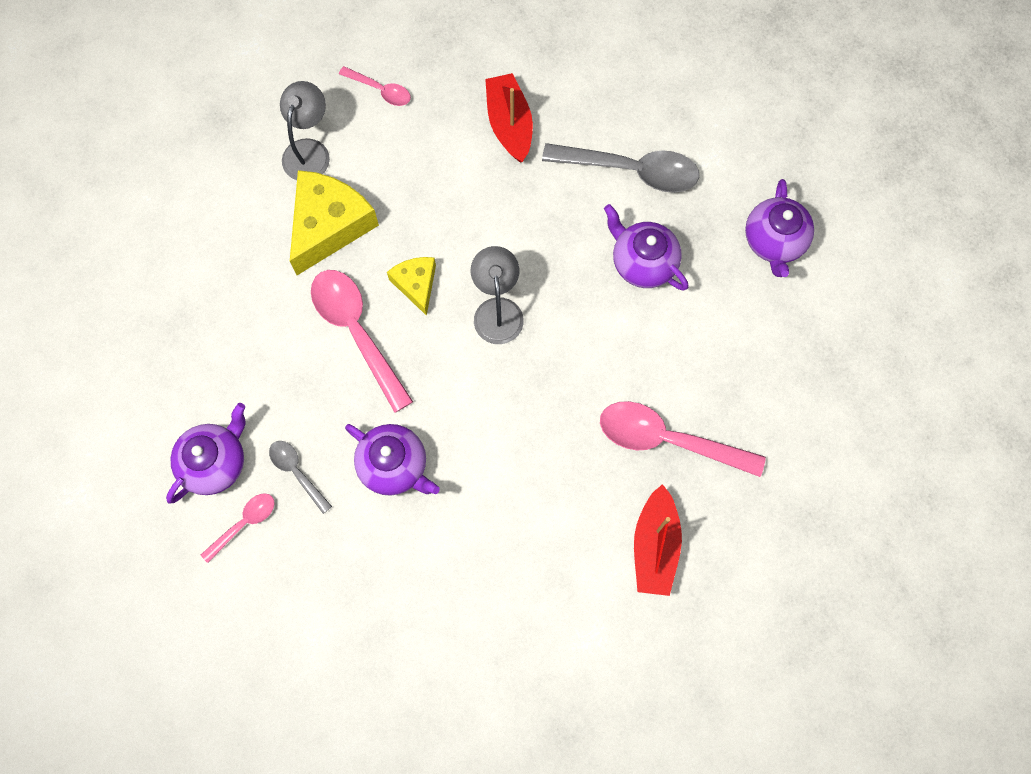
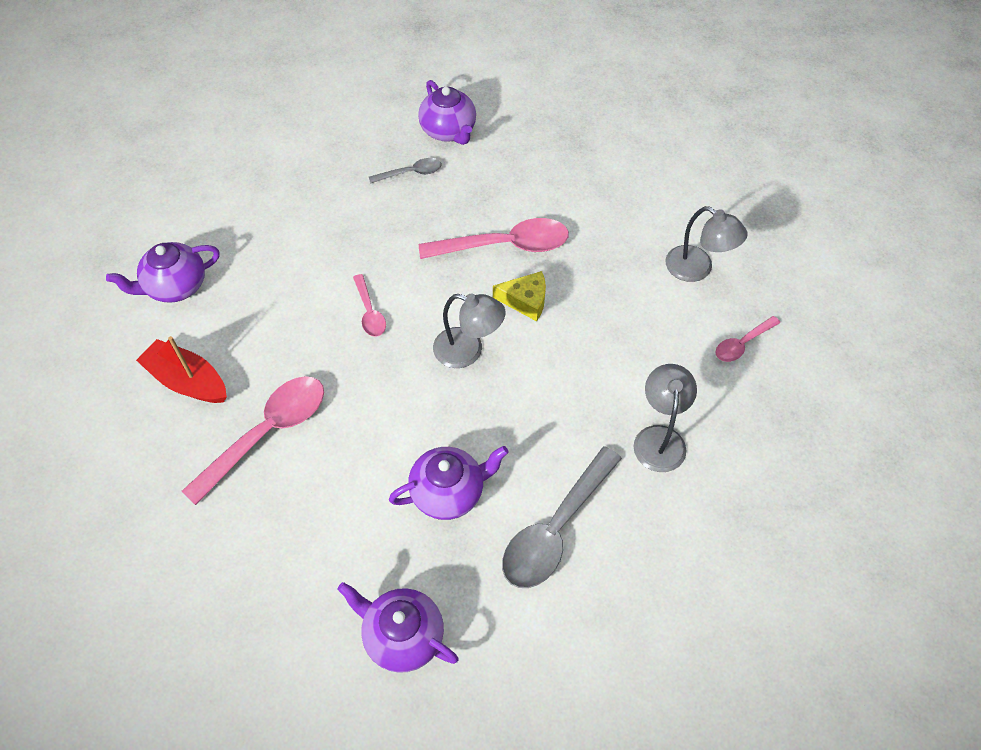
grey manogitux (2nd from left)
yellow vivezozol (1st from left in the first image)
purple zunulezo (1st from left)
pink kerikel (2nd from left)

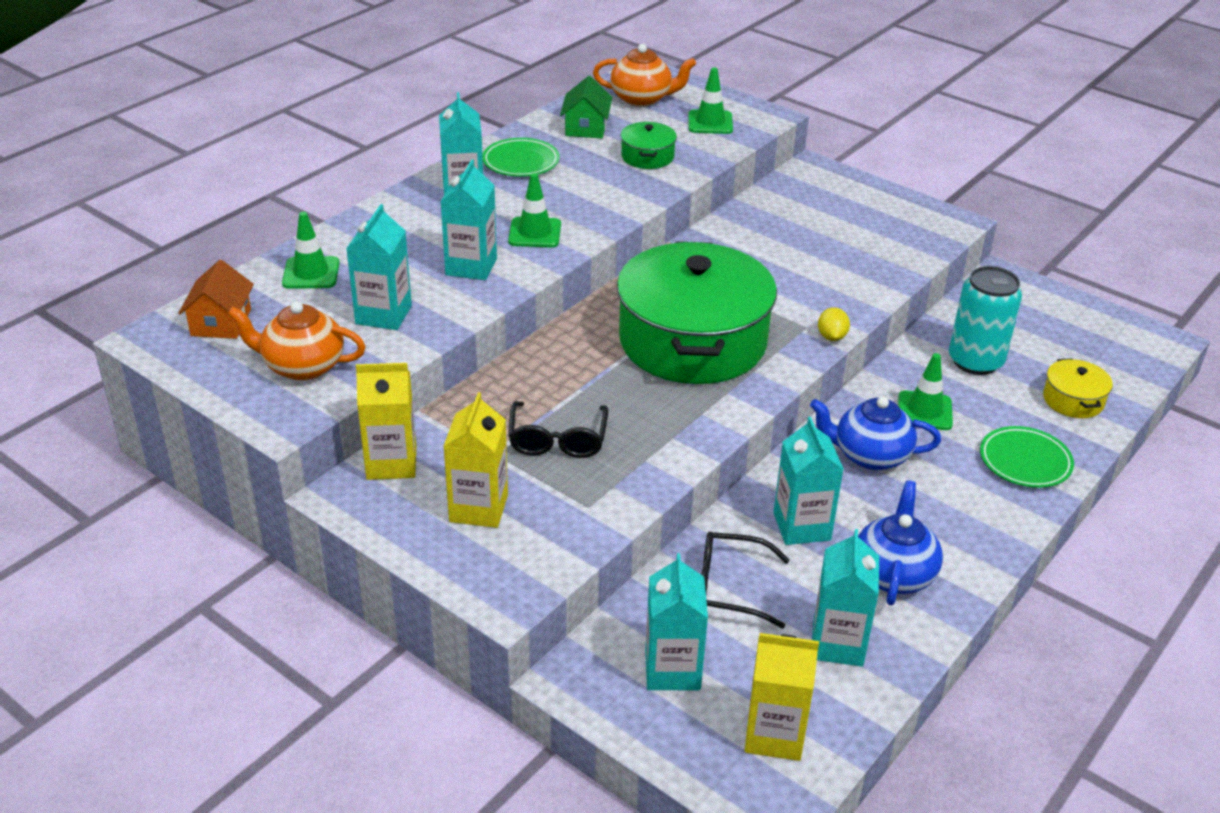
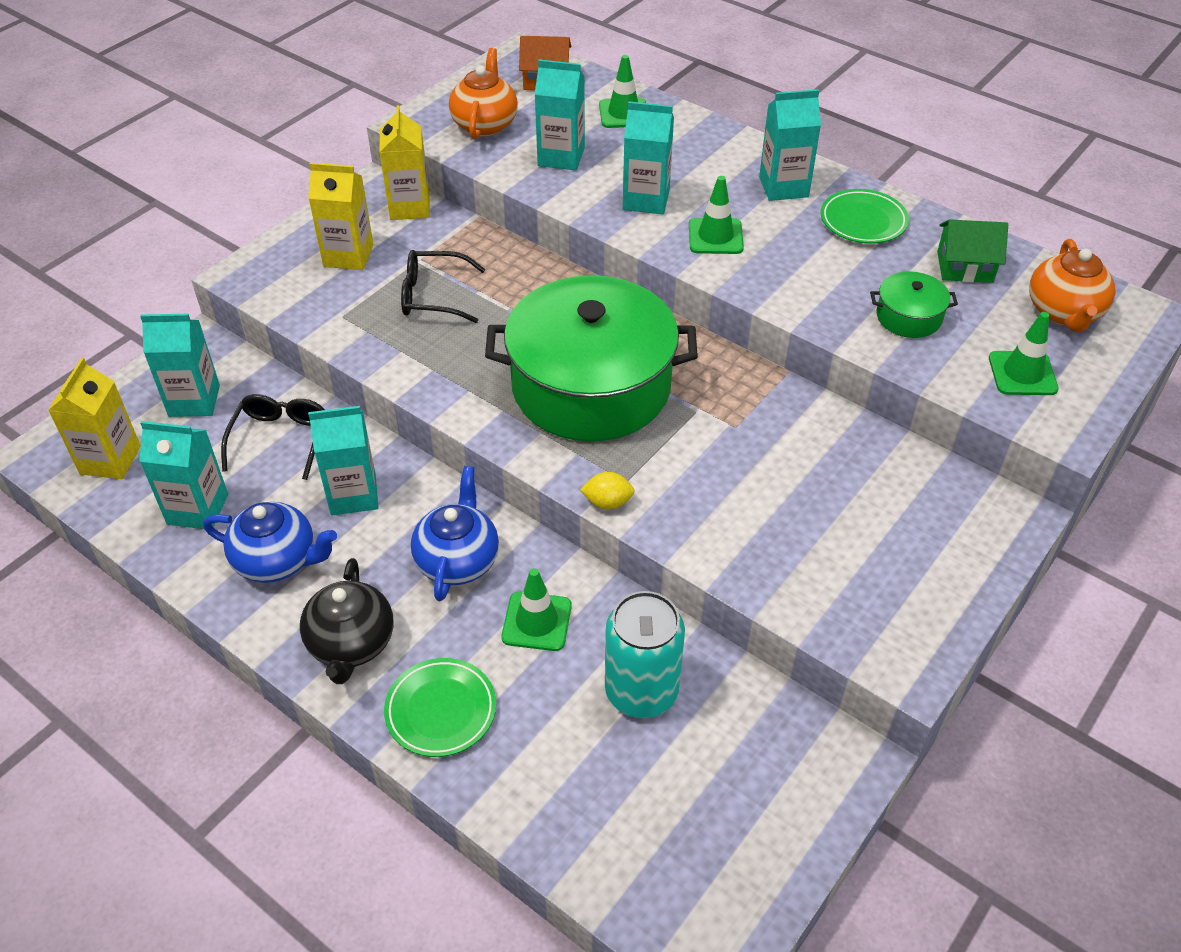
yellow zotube
black zunulezo

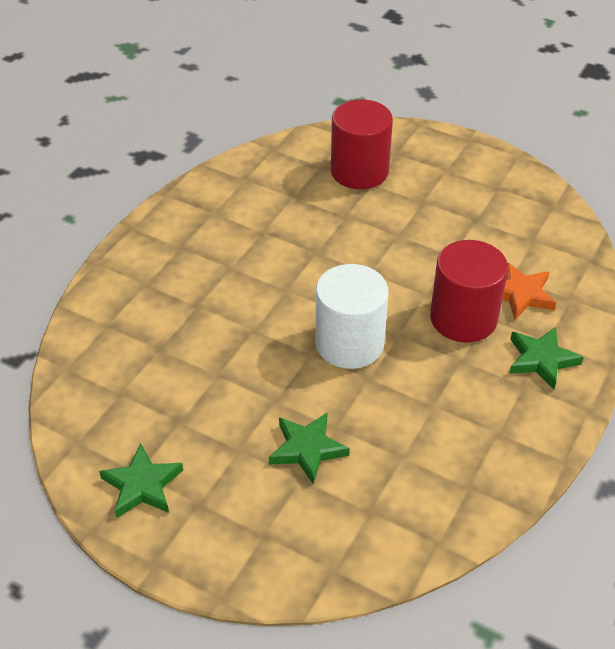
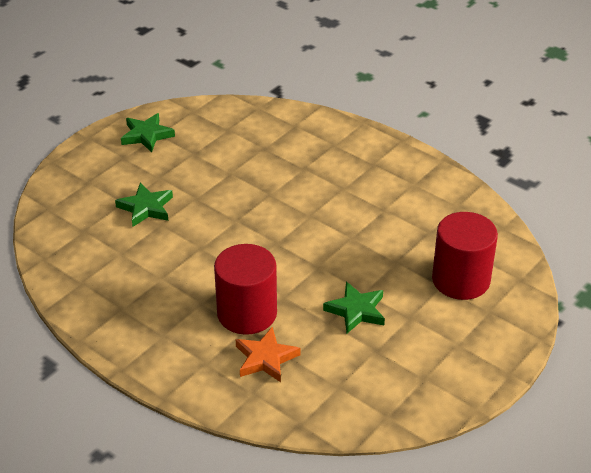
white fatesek
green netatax (3rd from left)

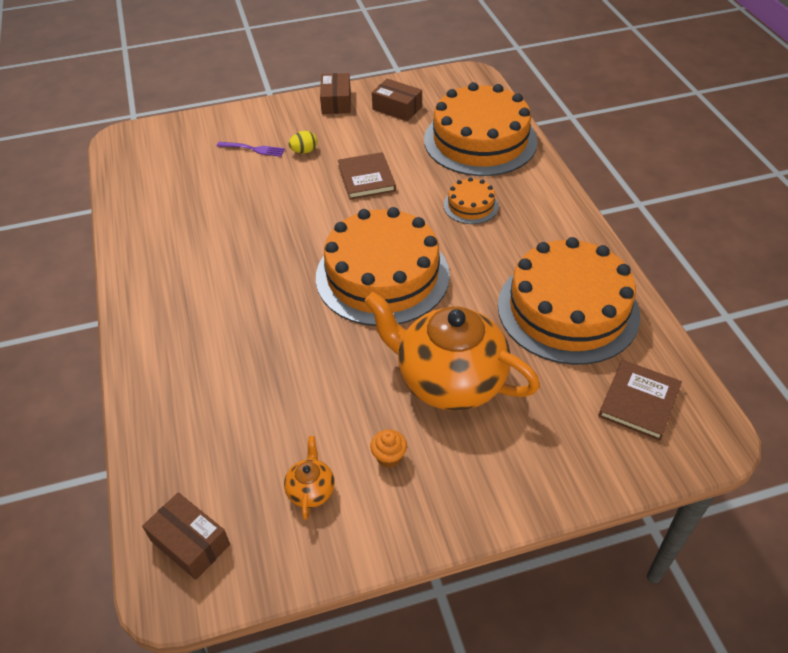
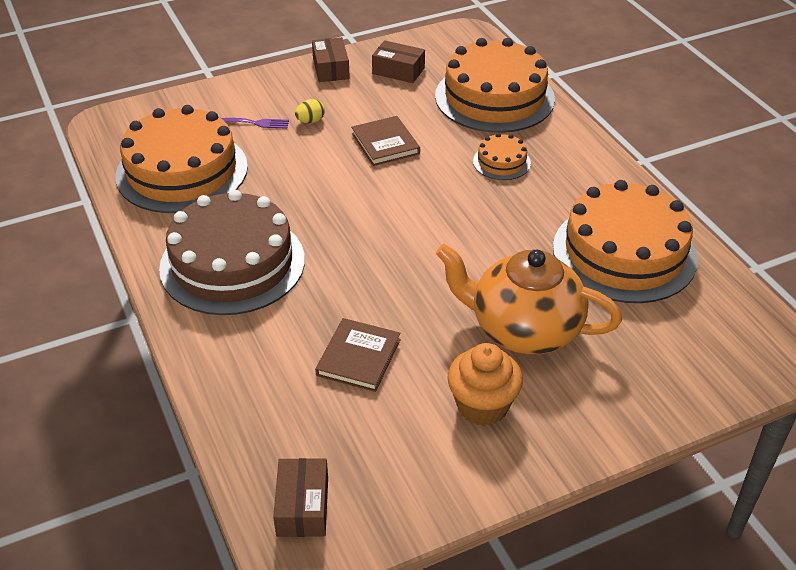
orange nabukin (1st from left)
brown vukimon (1st from left)
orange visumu
orange zunulezo (1st from left in the first image)
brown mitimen (1st from left)
brown nabukin

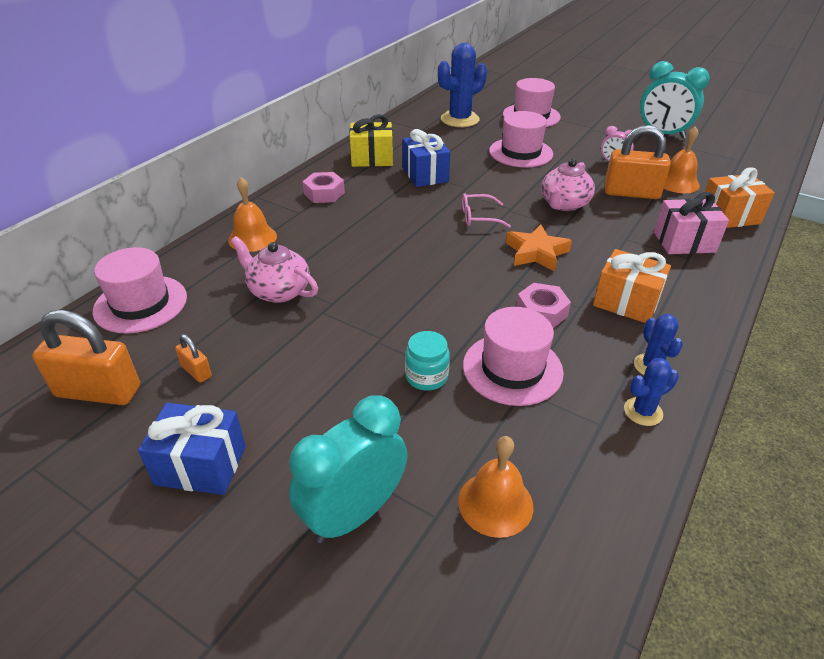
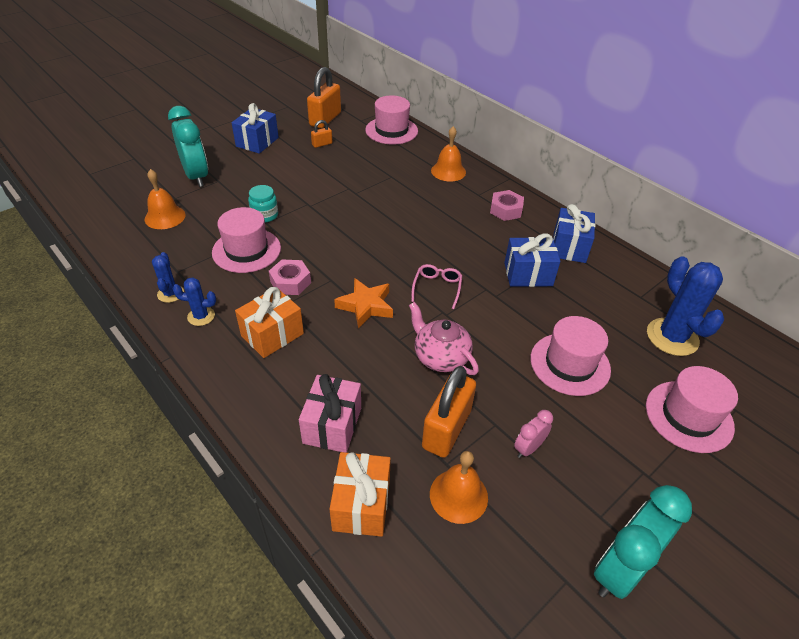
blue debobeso (3rd from left)
pink zunulezo (1st from left in the first image)

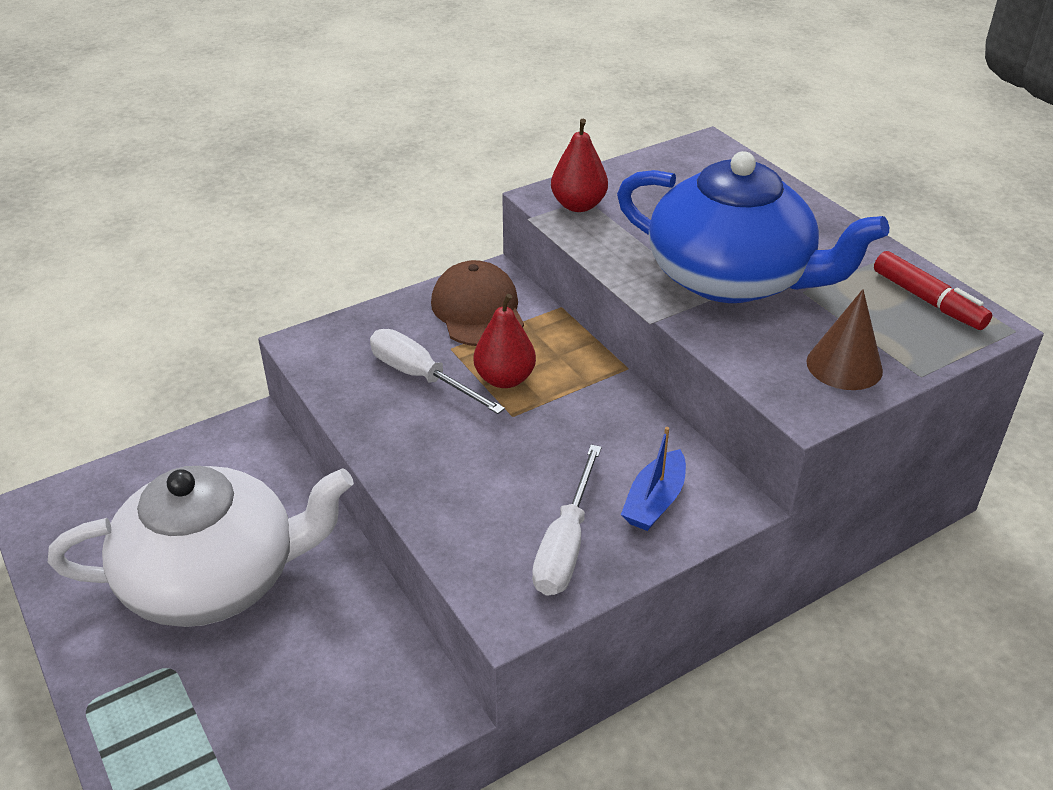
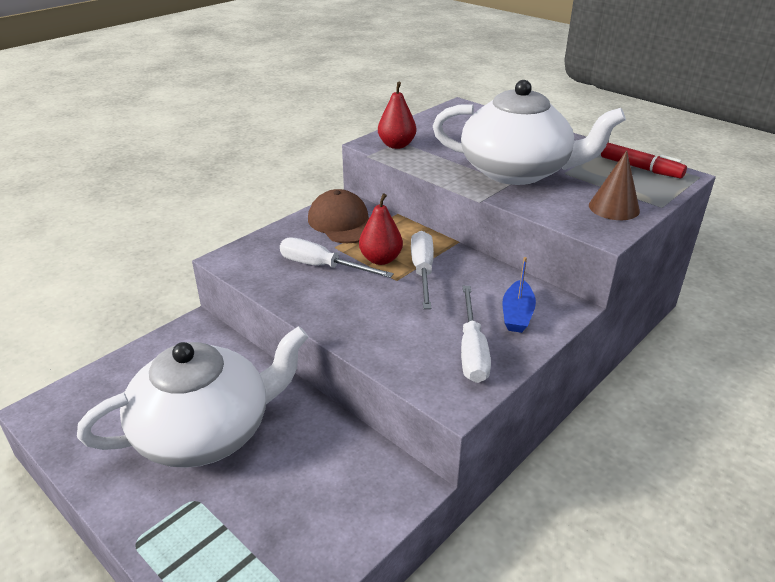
white zunulezo (2nd from left)
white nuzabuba (2nd from left)

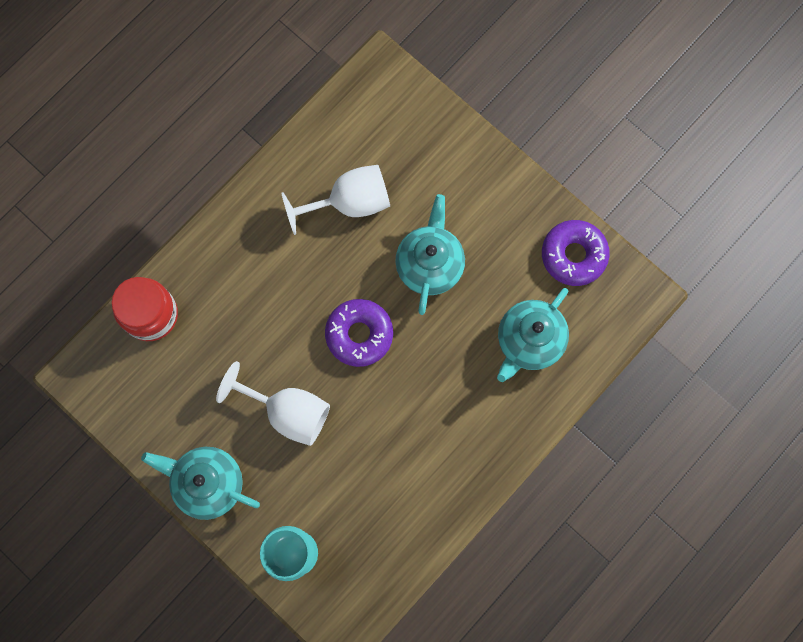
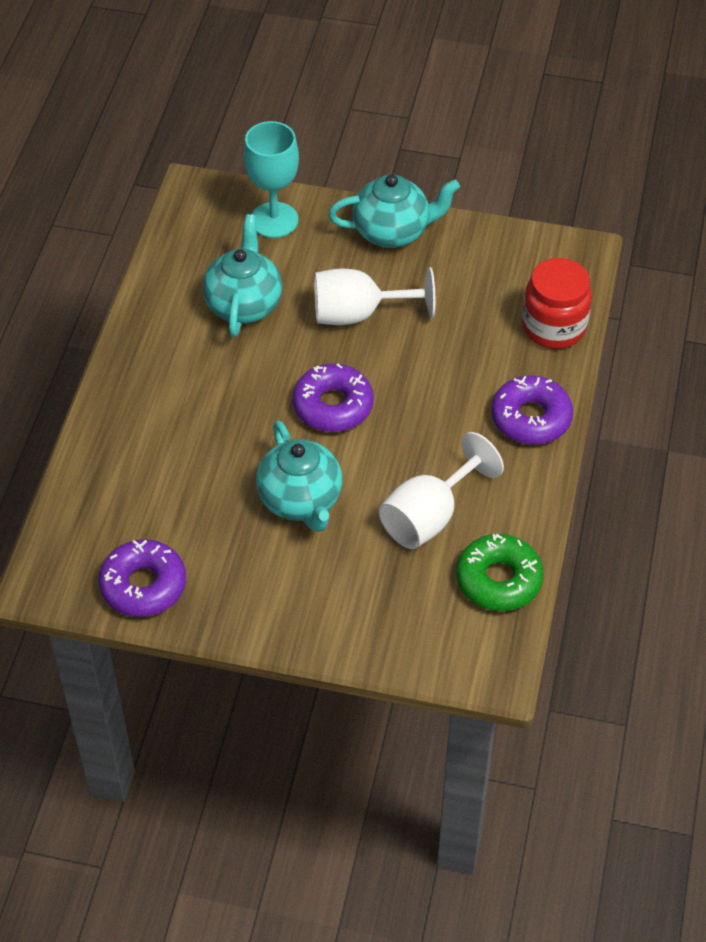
turquoise zunulezo (1st from left)
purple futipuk (3rd from left)
green futipuk

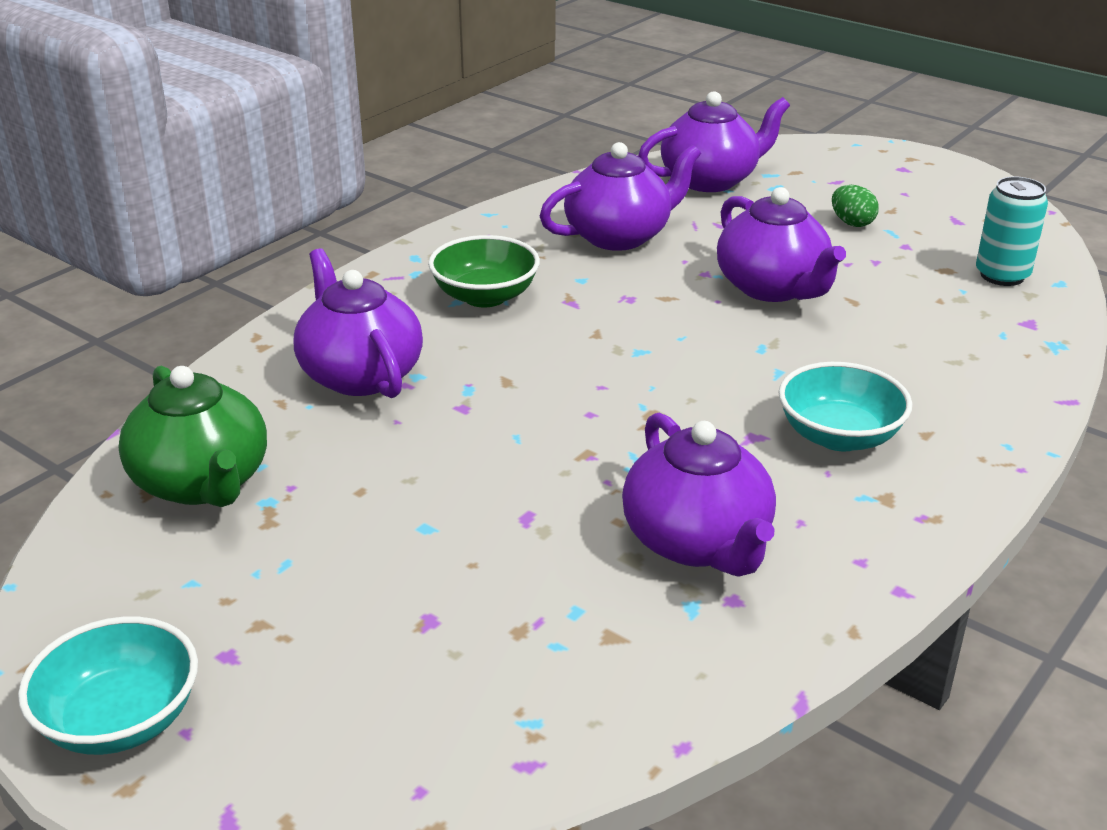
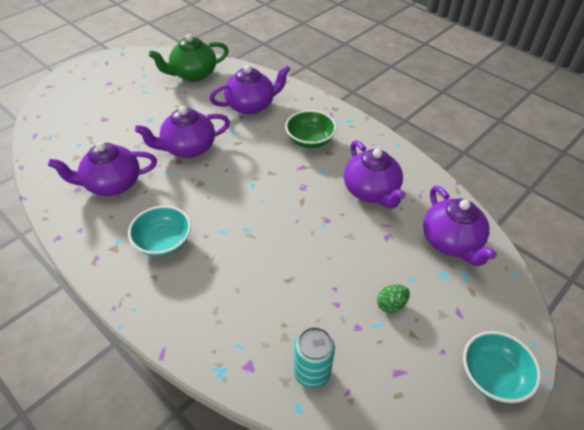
purple zunulezo (2nd from left)
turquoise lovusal (2nd from left)

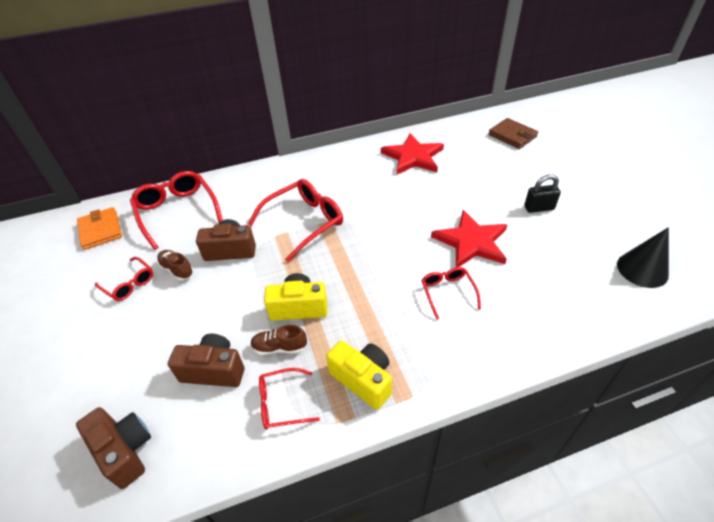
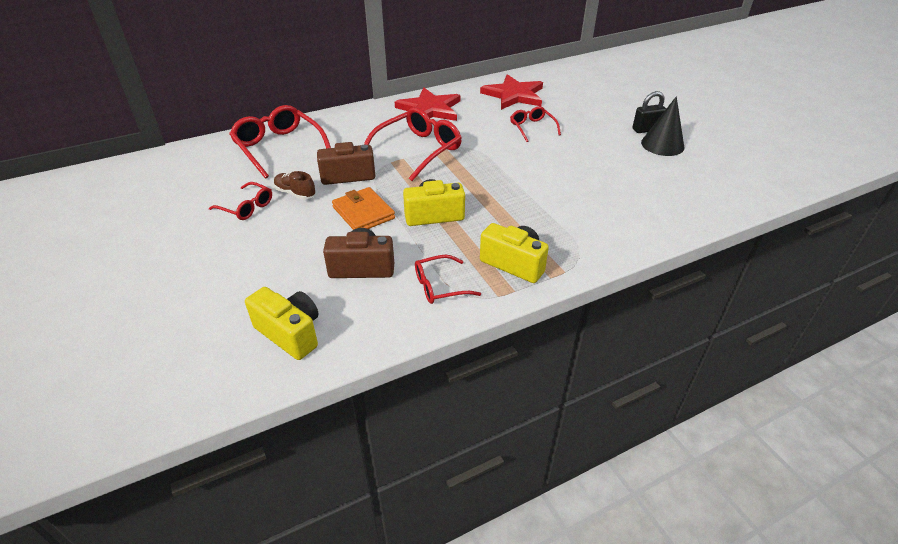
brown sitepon
orange sitepon
red netatax (1st from left)
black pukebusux
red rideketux (5th from left)
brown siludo (2nd from left in the first image)
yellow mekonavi (1st from left)

